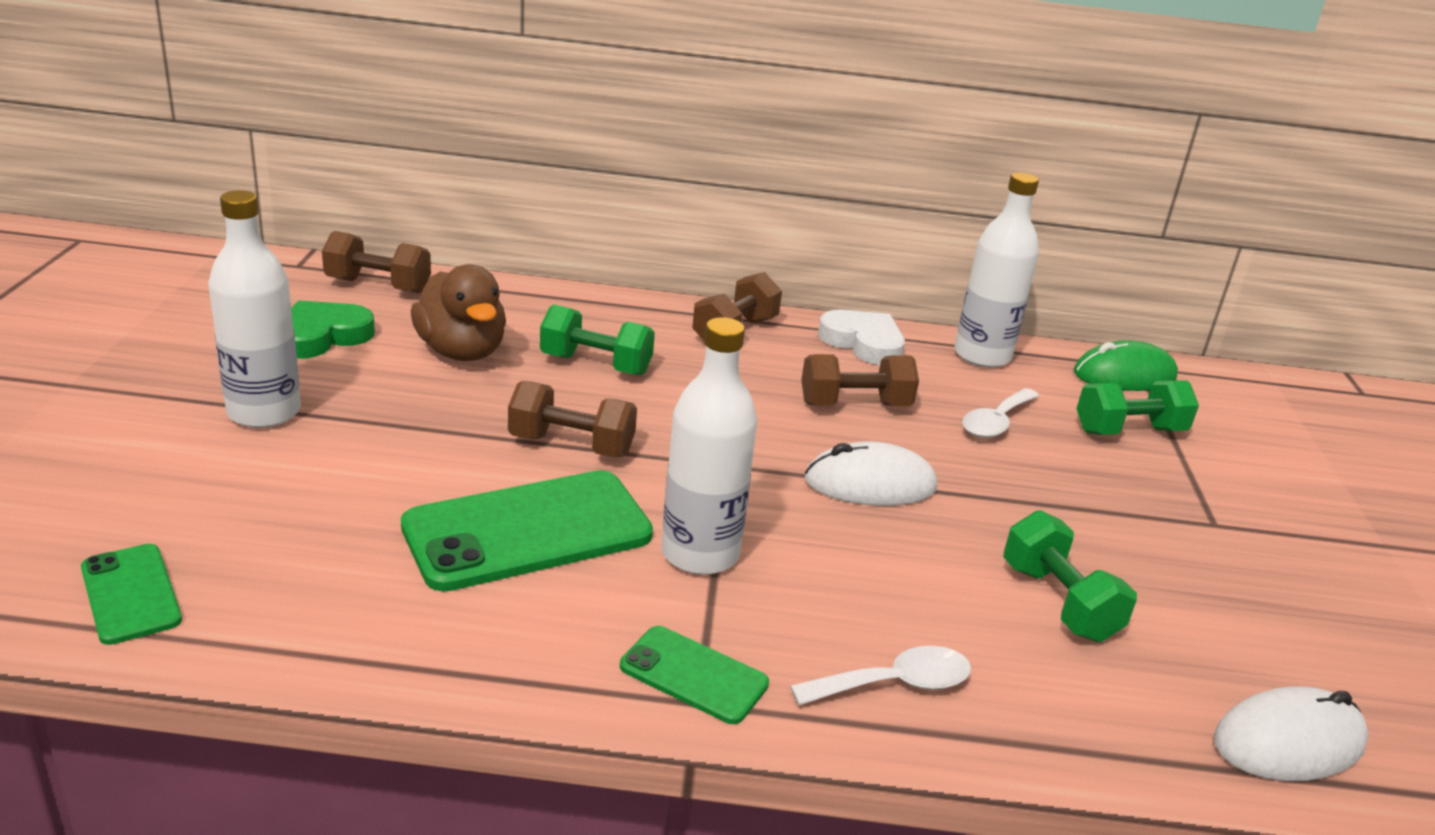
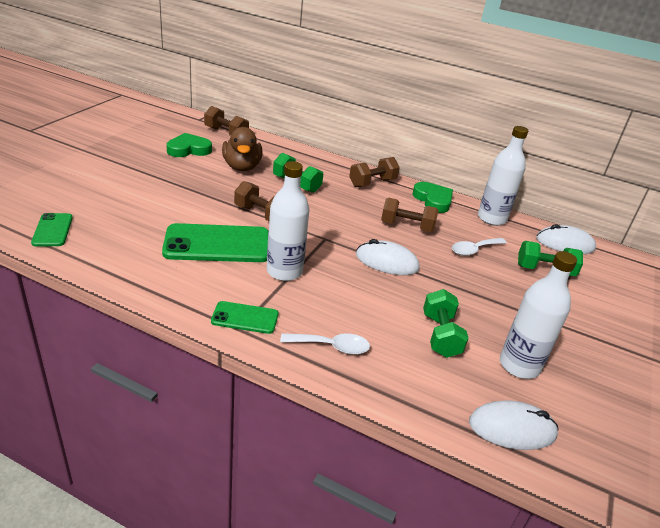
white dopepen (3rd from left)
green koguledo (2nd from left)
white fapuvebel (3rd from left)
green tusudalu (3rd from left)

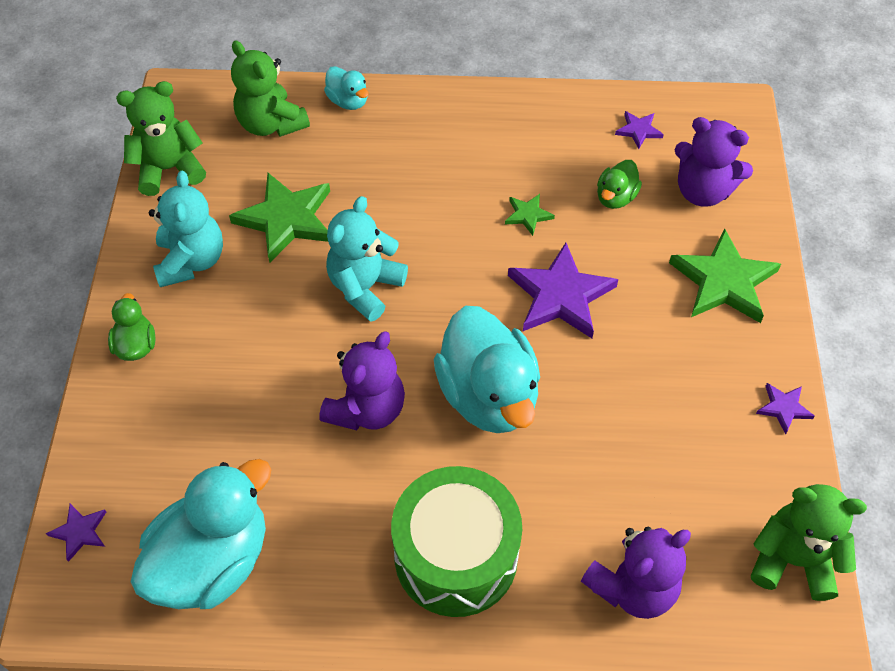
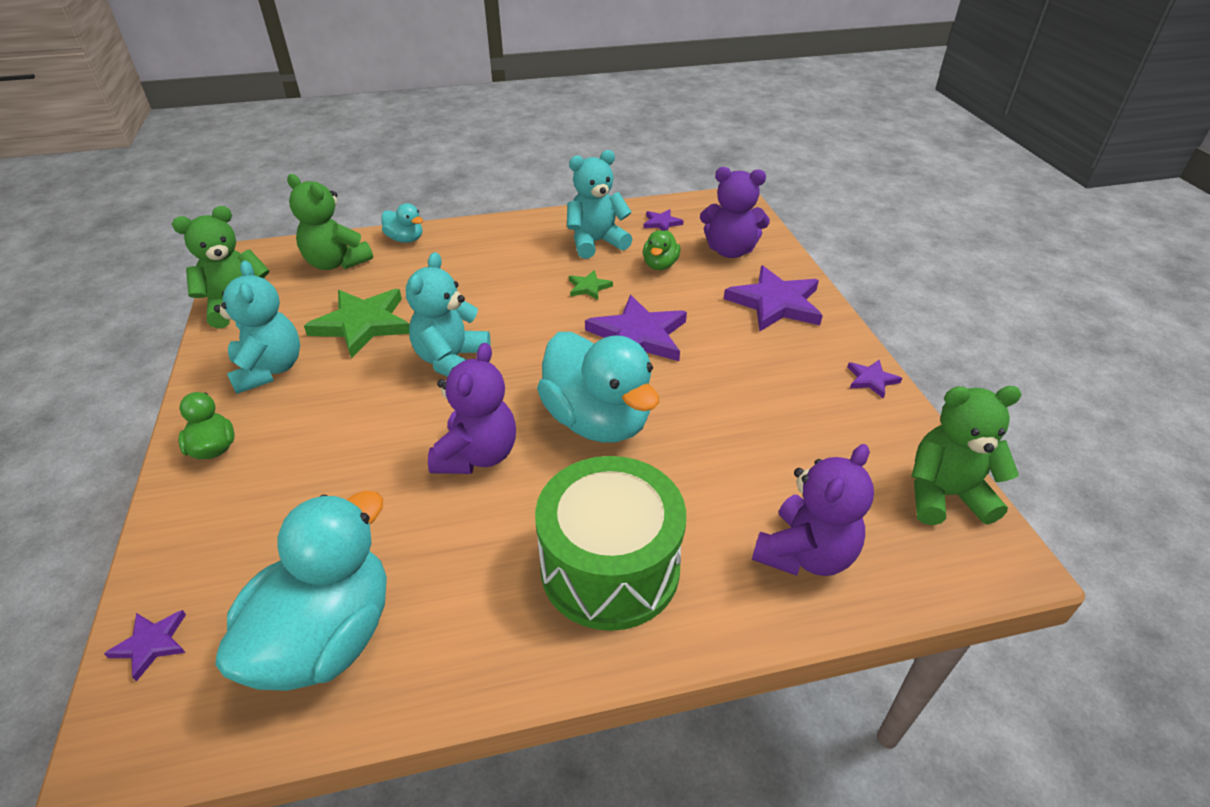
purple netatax (4th from left)
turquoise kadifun (3rd from left)

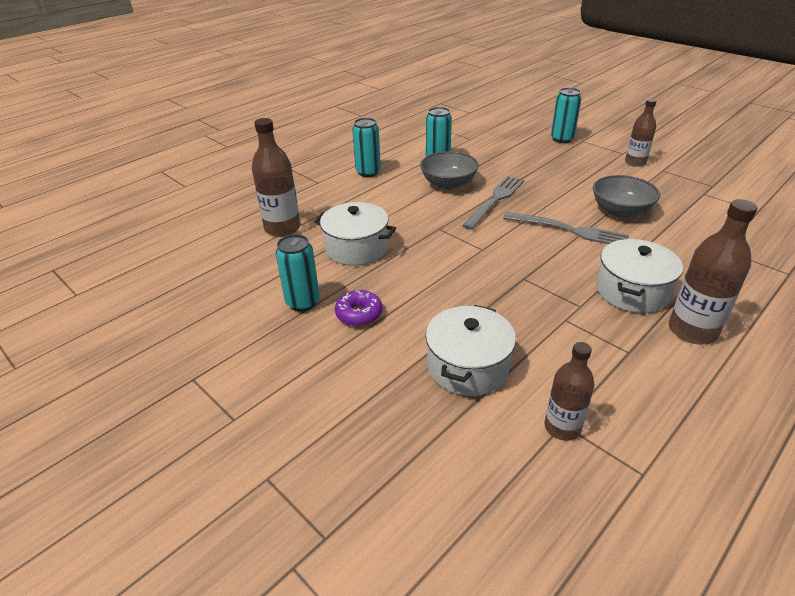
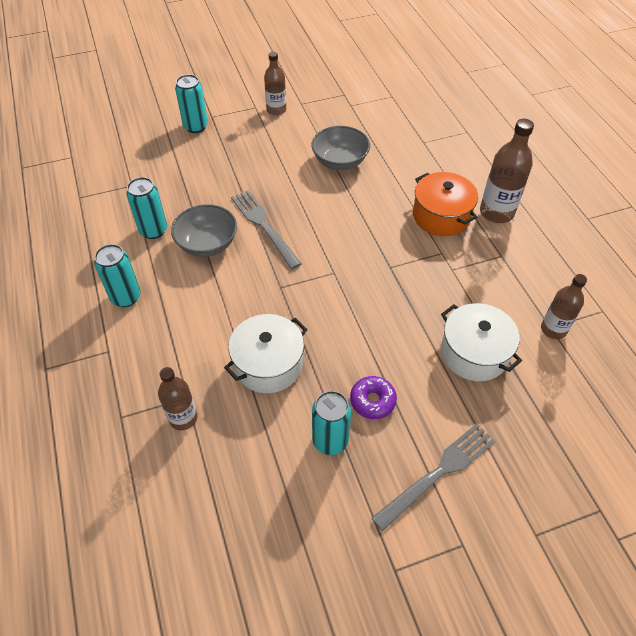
brown dopepen (1st from left)
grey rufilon (2nd from left)
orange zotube

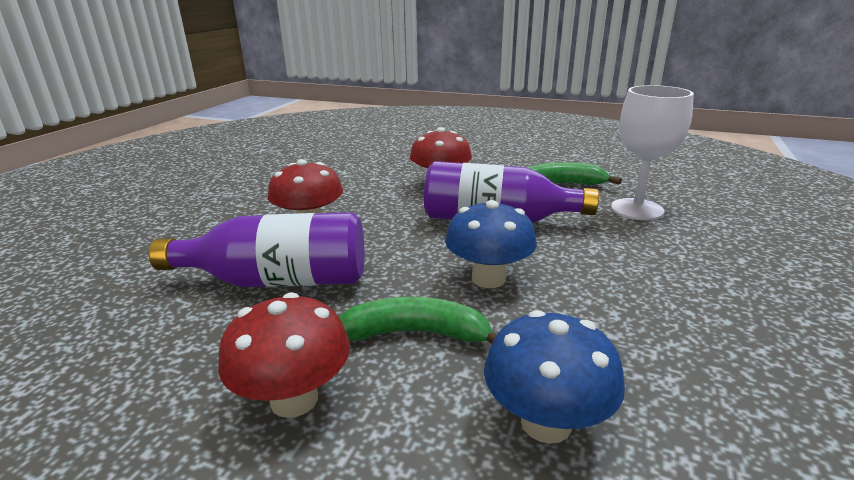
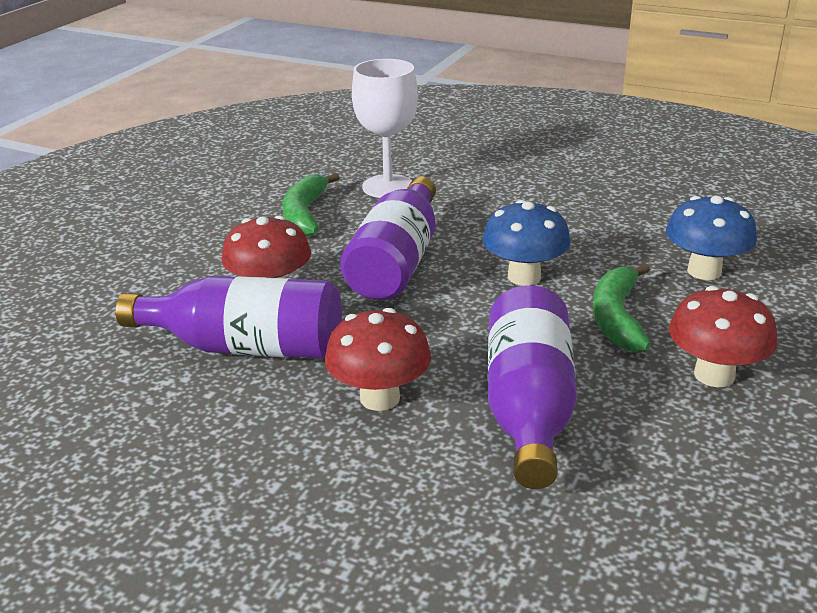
purple dopepen (1st from left)

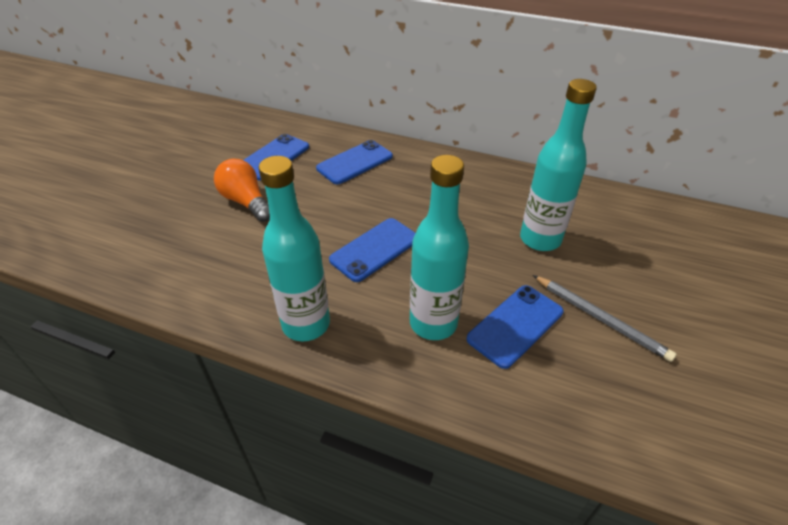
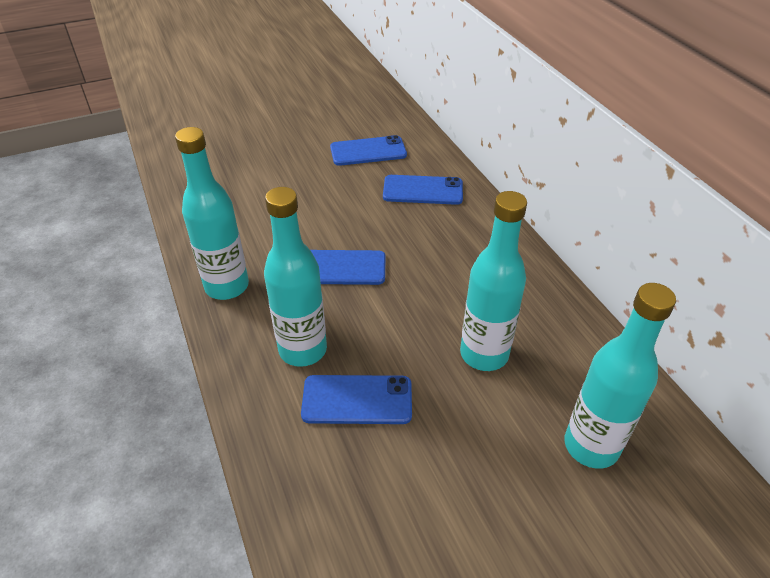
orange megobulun
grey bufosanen
turquoise dopepen (4th from left)

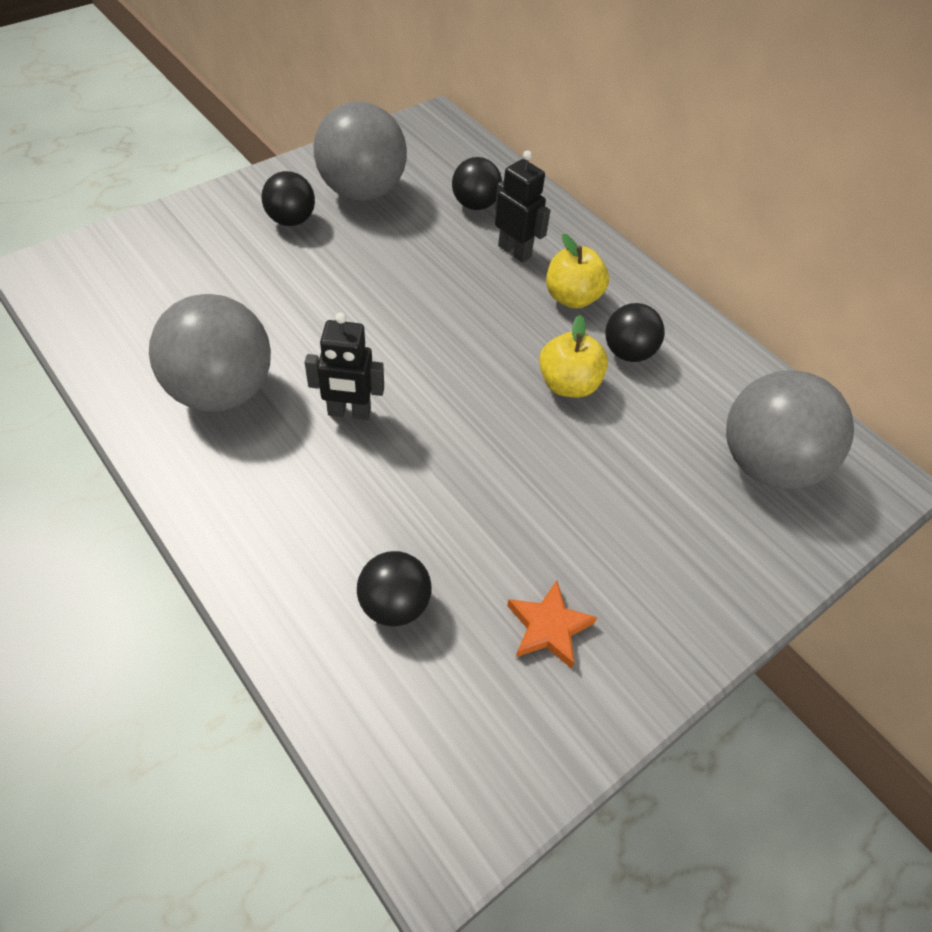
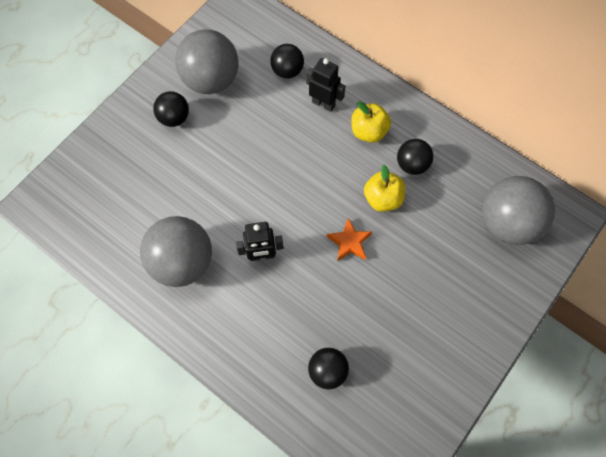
orange netatax

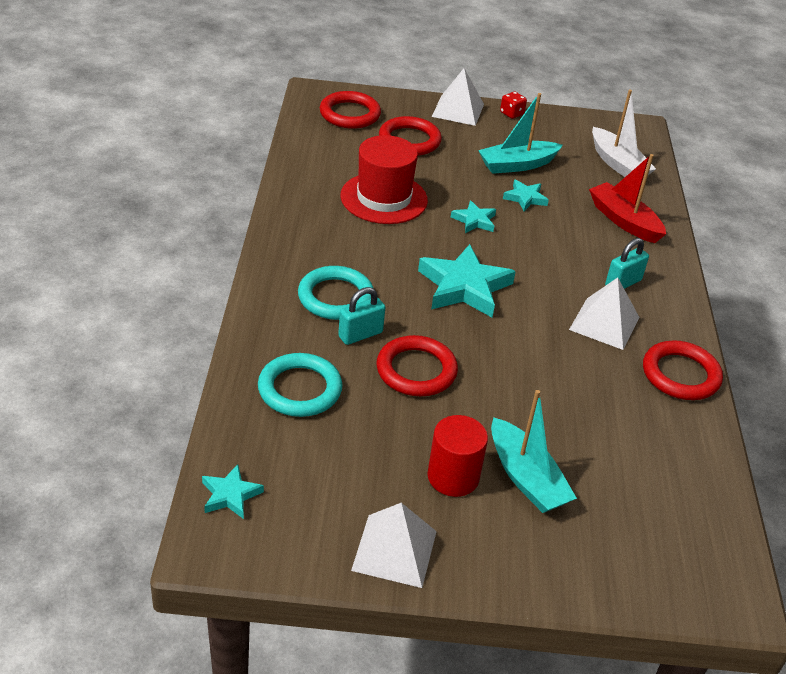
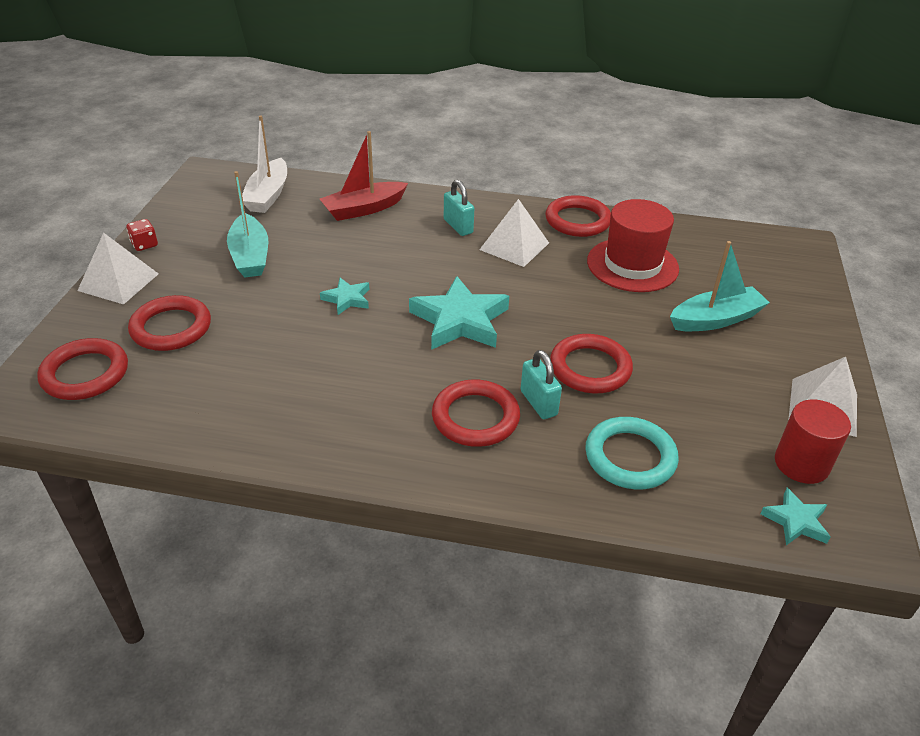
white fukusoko
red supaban
turquoise netatax (4th from left in the first image)
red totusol (3rd from left)
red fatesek

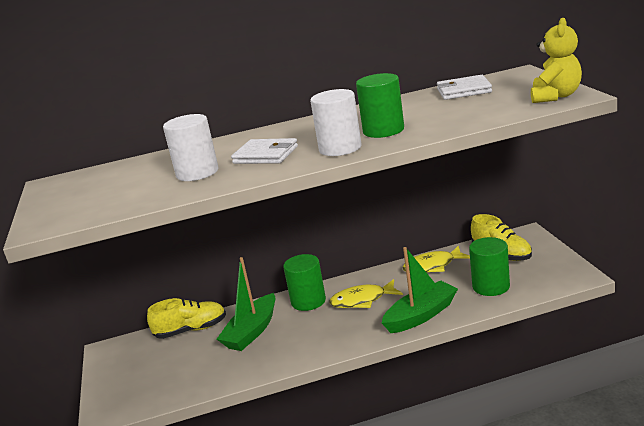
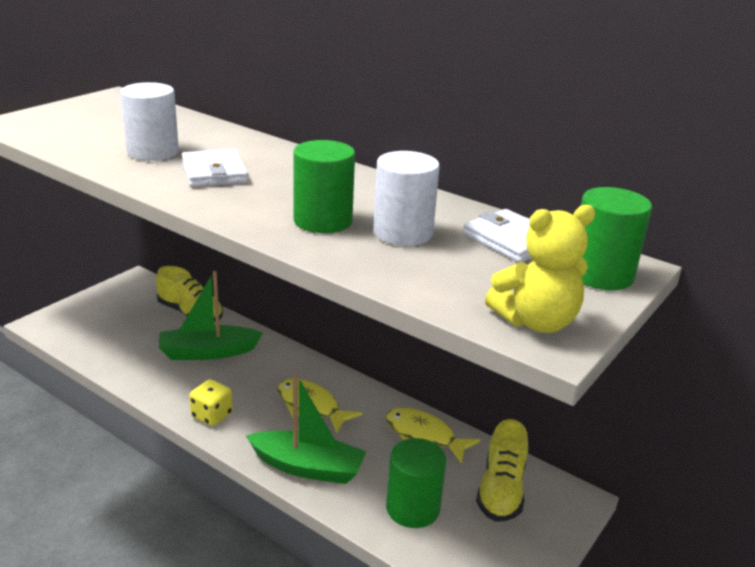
white fatesek (2nd from left)
green fatesek (3rd from left)
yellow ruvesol

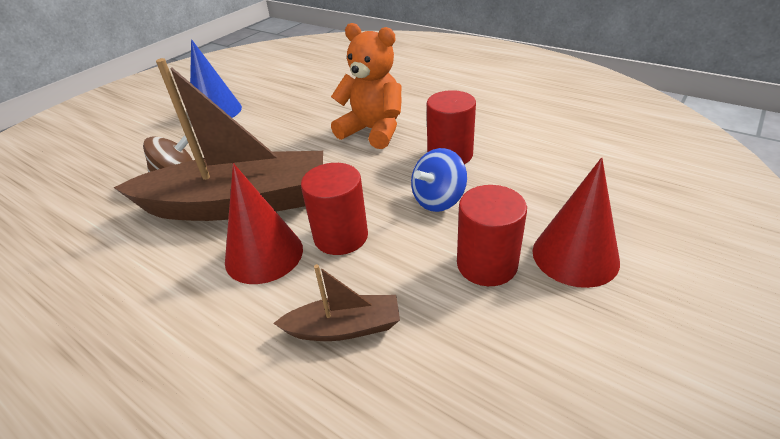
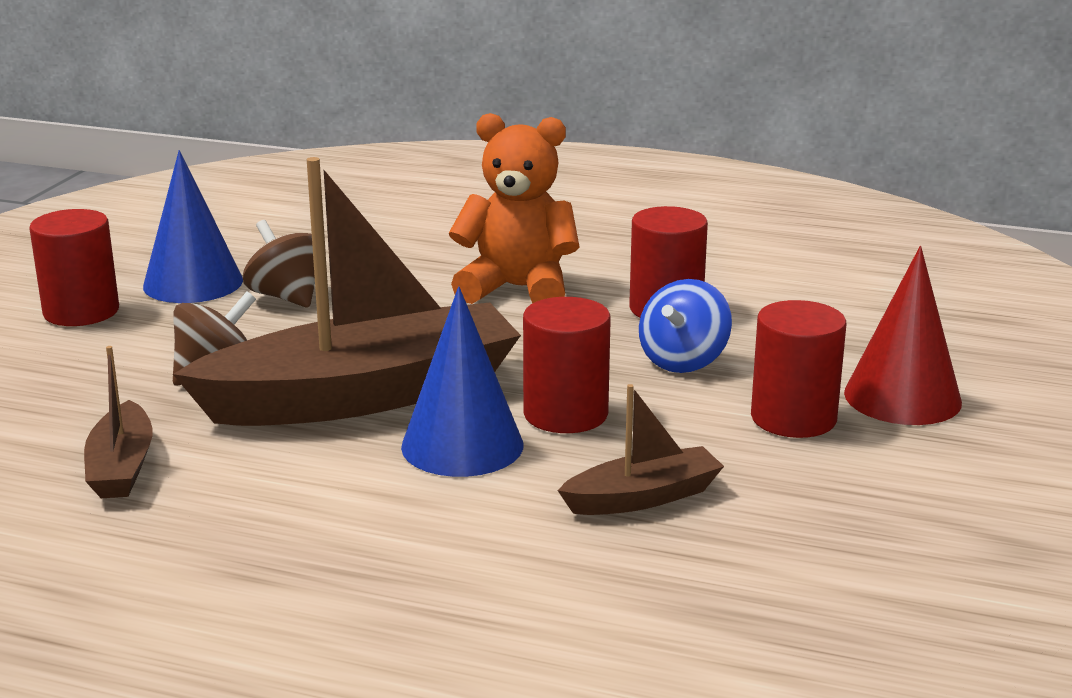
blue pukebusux (2nd from left)
red fatesek (1st from left)
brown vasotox (2nd from left)
brown fukusoko (1st from left)

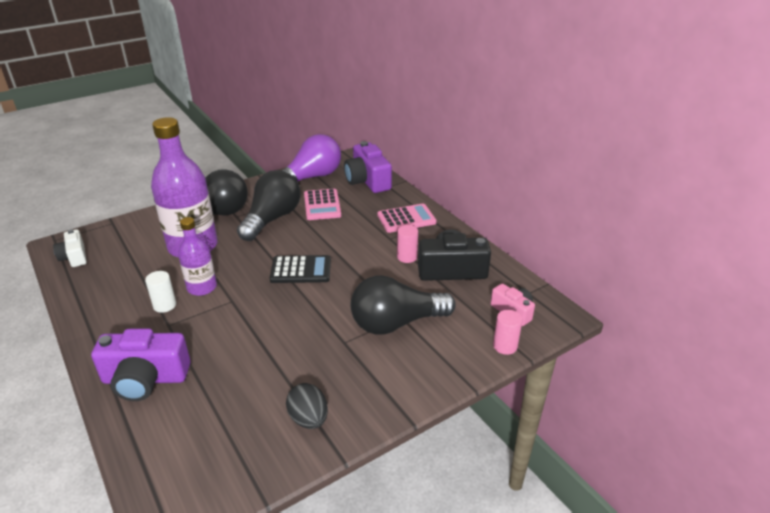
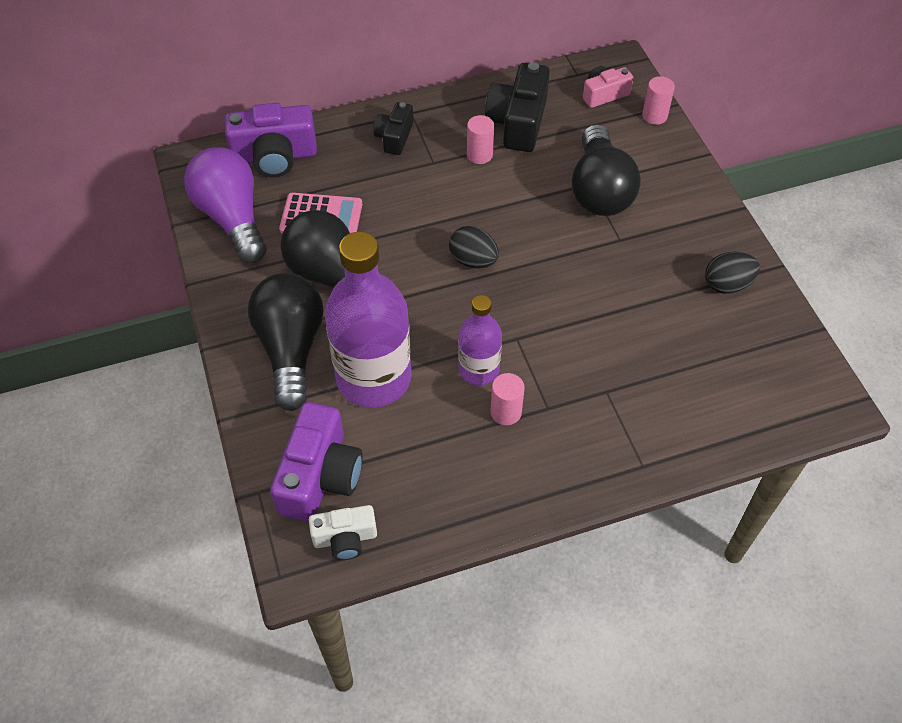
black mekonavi (1st from left)
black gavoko (1st from left)
pink fatesek (2nd from left)
purple mekonavi (2nd from left)

